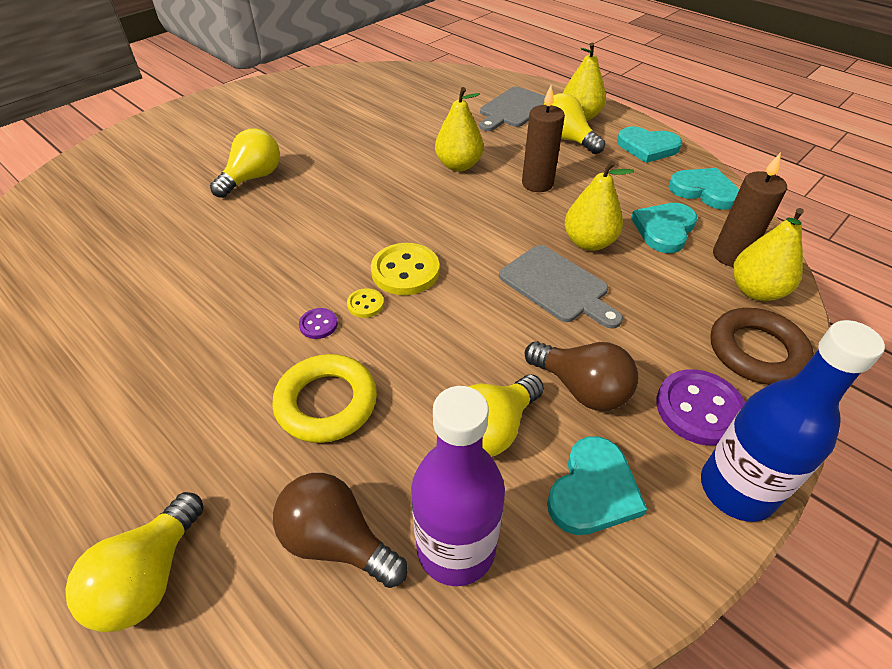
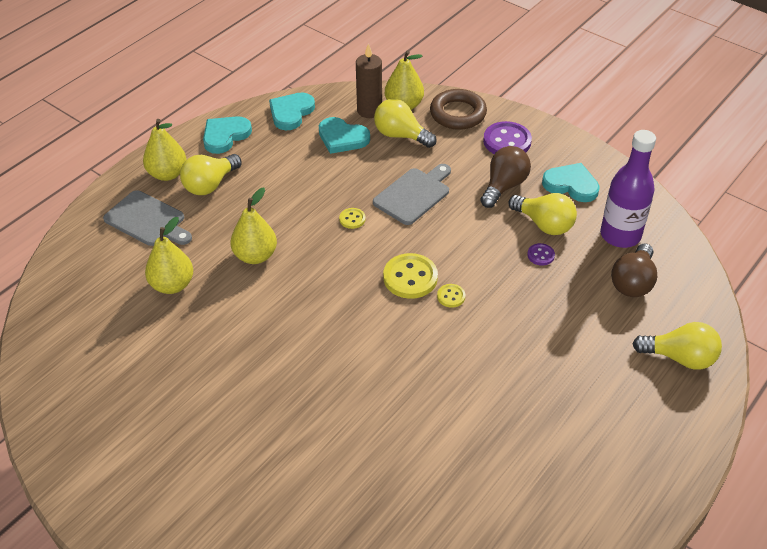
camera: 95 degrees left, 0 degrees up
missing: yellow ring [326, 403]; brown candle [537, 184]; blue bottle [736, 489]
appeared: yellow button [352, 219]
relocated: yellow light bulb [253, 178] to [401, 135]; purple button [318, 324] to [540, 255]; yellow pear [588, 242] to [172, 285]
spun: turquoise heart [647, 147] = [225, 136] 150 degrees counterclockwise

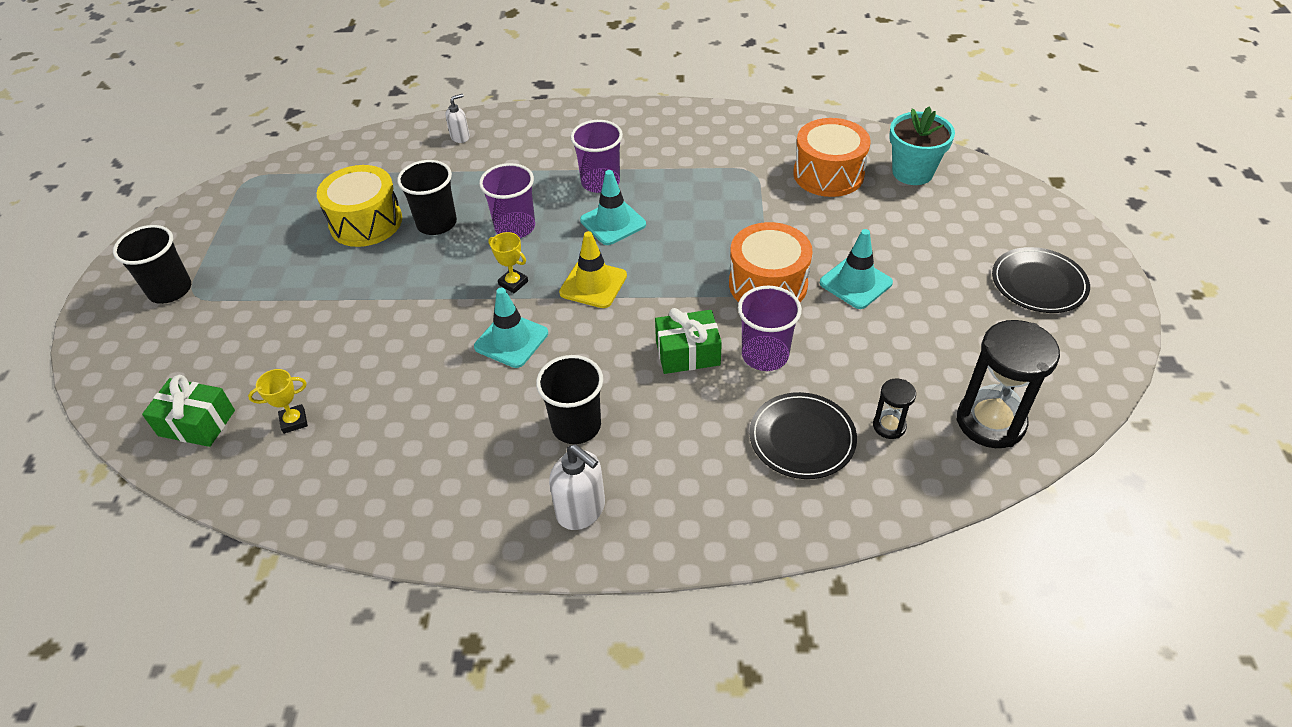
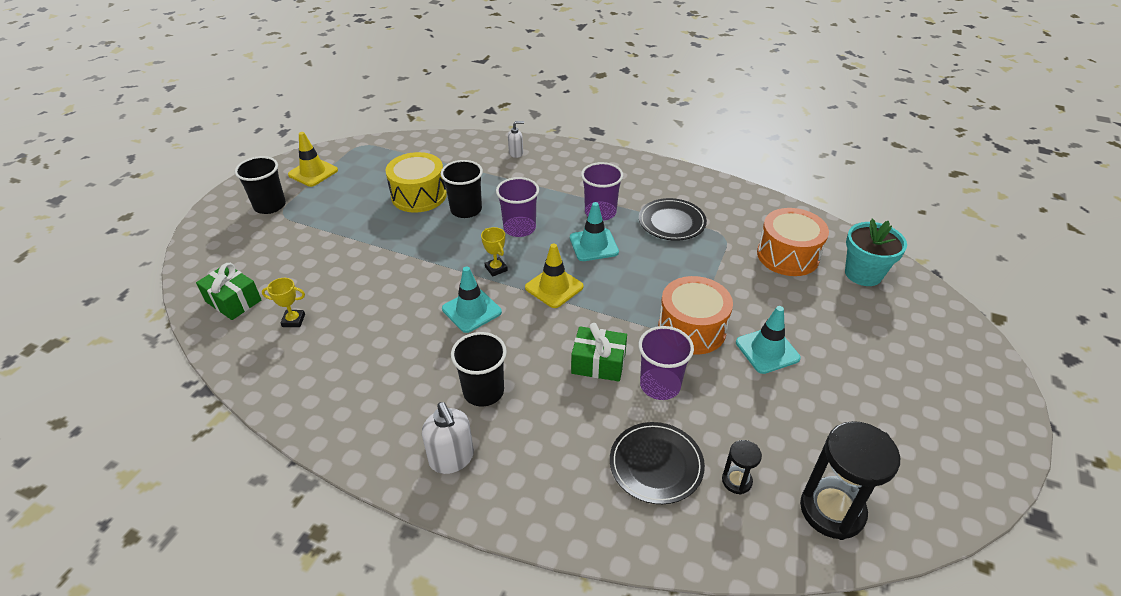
camera: 20 degrees right, 5 degrees down
appeared: yellow traffic cone [313, 172]
relocated: black plate [1038, 283] to [672, 222]

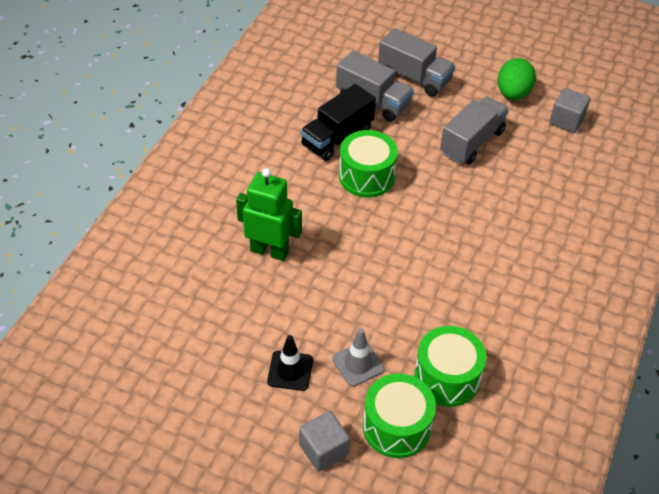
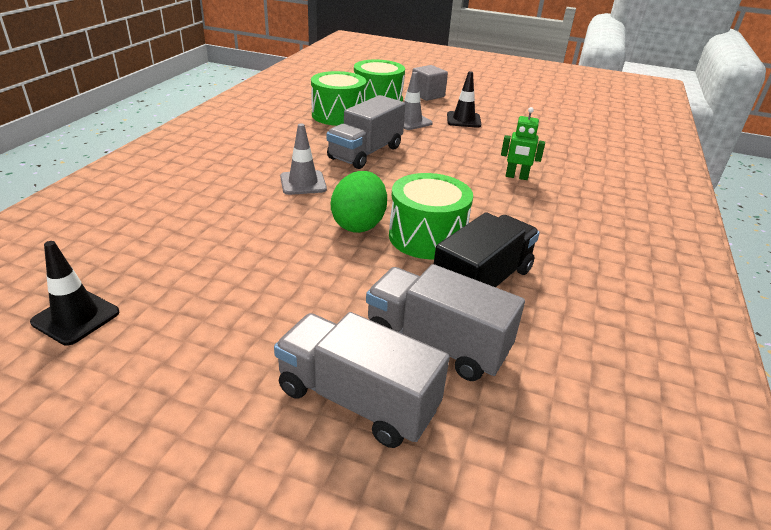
camera: 175 degrees right, 15 degrees down
appeared: grey traffic cone [303, 183]
relocated: grey truck [472, 142] to [366, 153]; green egg [513, 94] to [359, 224]
exchanged: grey cube [566, 121] to black traffic cone [76, 317]
size: green robot [269, 251] = [516, 177] x0.57

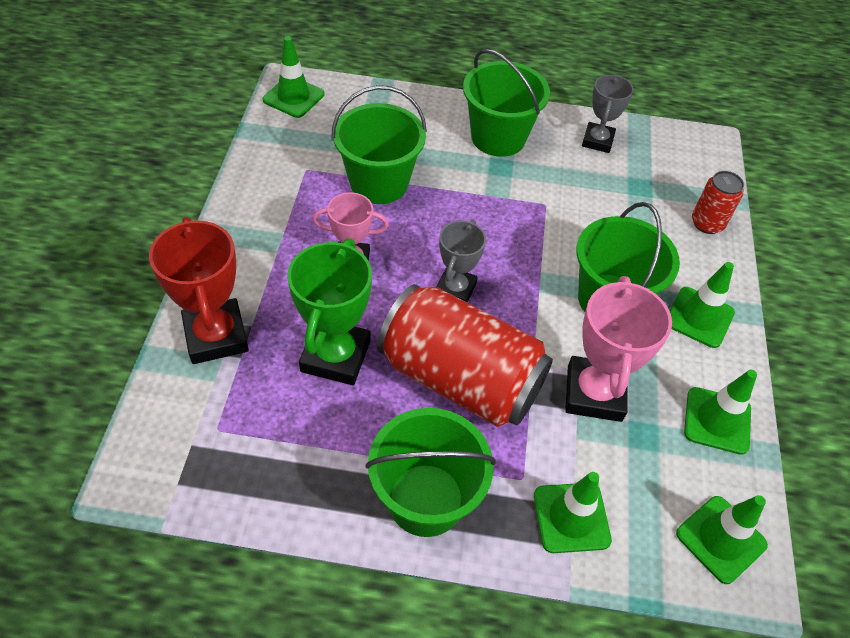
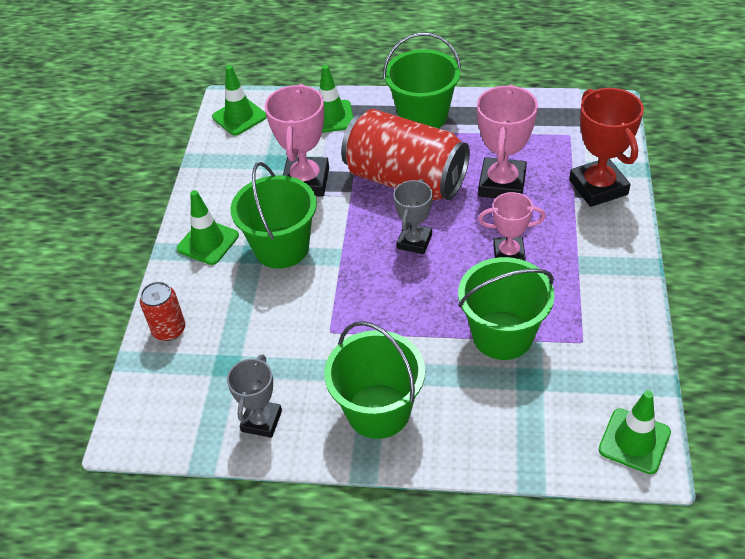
camera: 175 degrees left, 5 degrees down
missing: green traffic cone [717, 420]
colour: green trophy [335, 356] to pink trophy [502, 184]

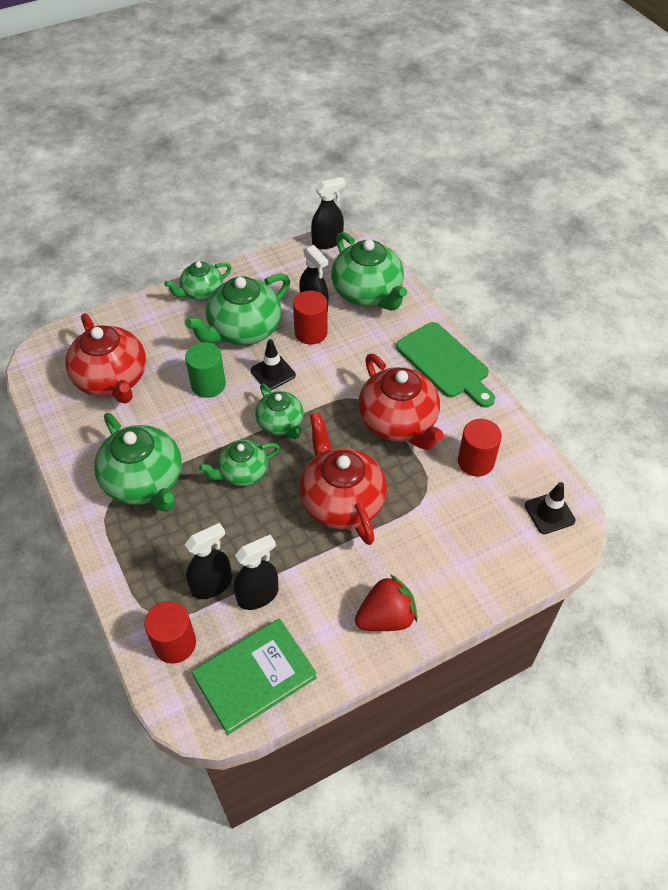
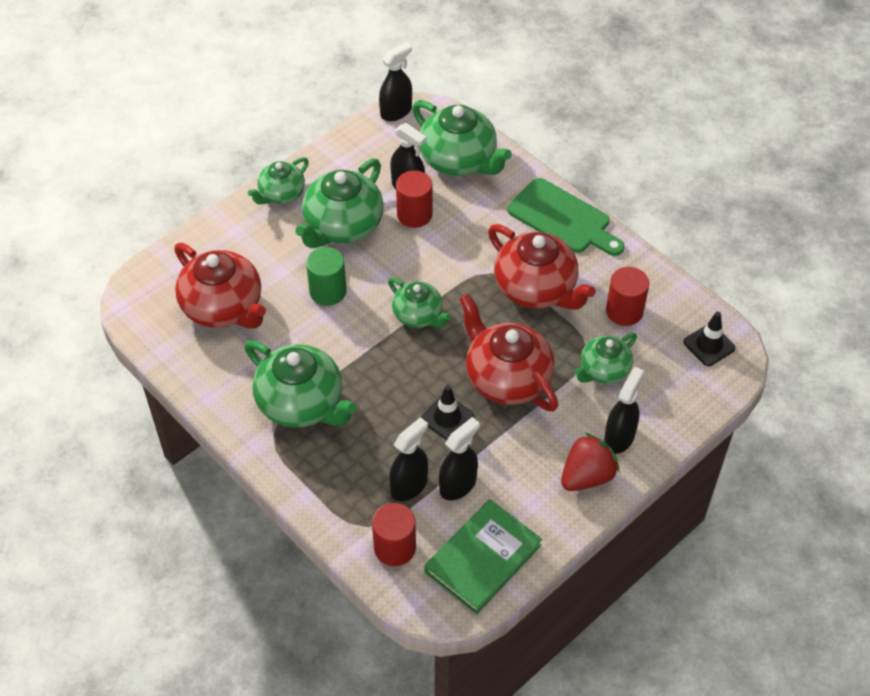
camera: 15 degrees left, 0 degrees up
appeared: black spray bottle [619, 437]
relocated: green teapot [242, 472] to [603, 370]; black traffic cone [273, 373] to [447, 418]

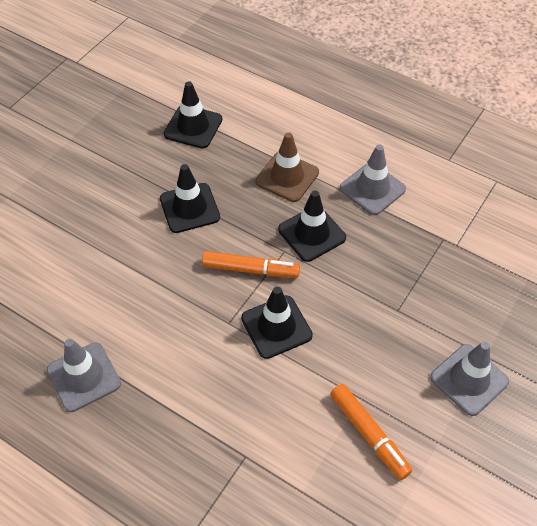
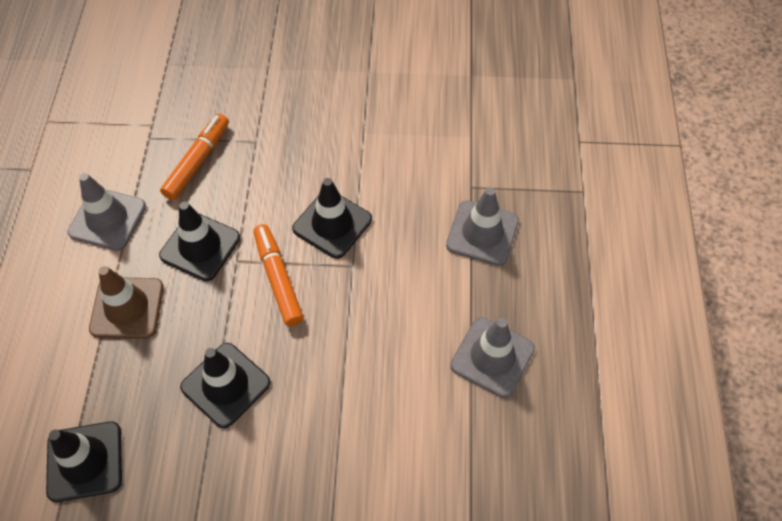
camera: 120 degrees left, 5 degrees up
relocated: orange marker [369, 434] to [197, 161]; grey traffic cone [469, 379] to [482, 233]

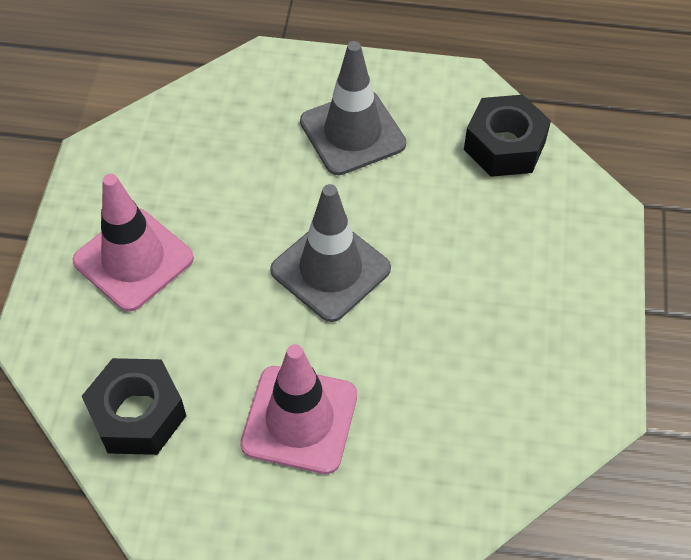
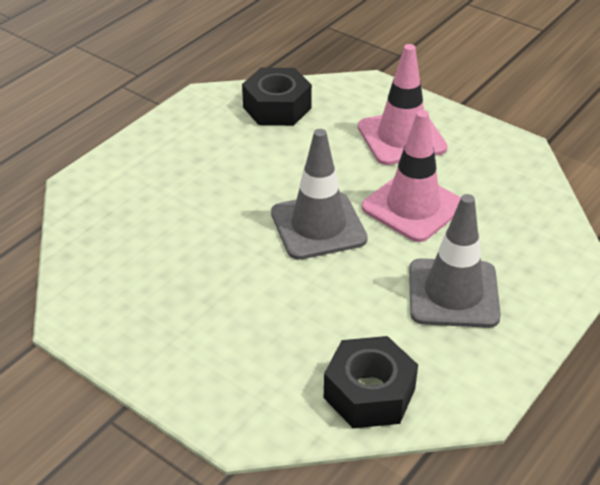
camera: 120 degrees right, 15 degrees down
relocated: pink traffic cone [299, 419] to [413, 207]

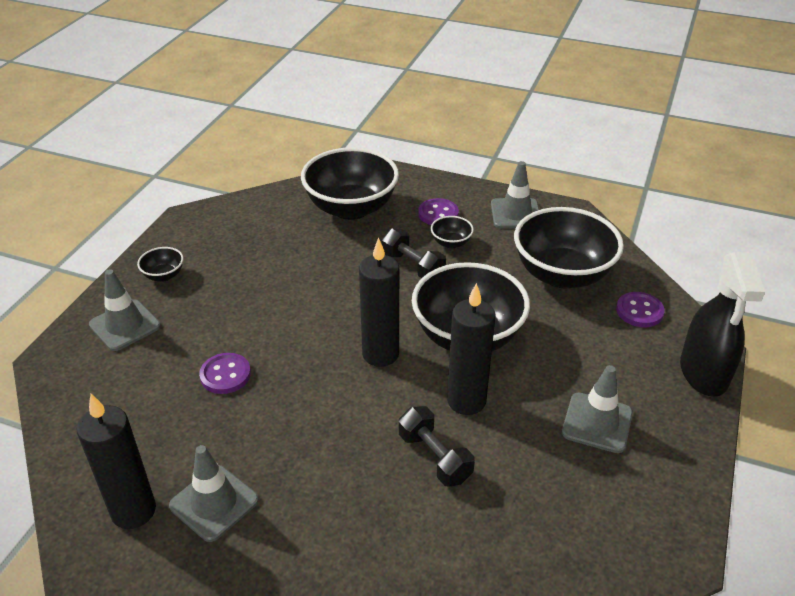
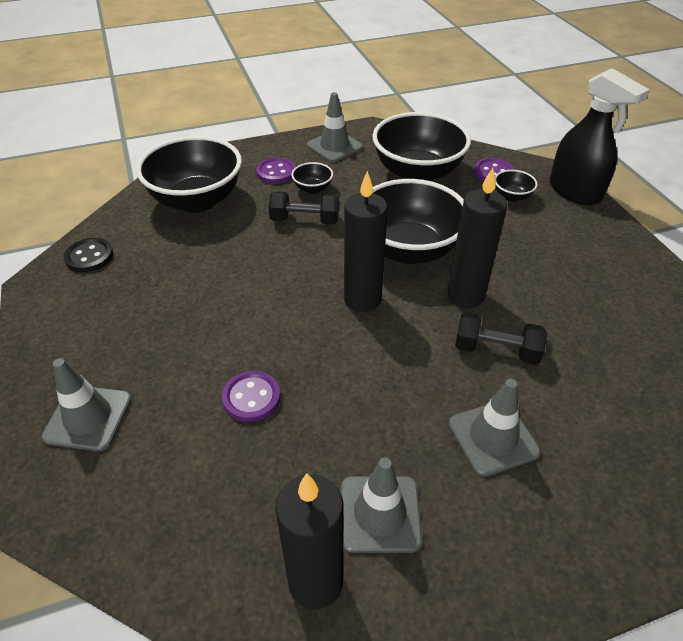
camera: 40 degrees left, 5 degrees up
appeared: black button [89, 257]
relocated: black bowl [164, 275] to [511, 197]; grey traffic cone [597, 423] to [493, 438]

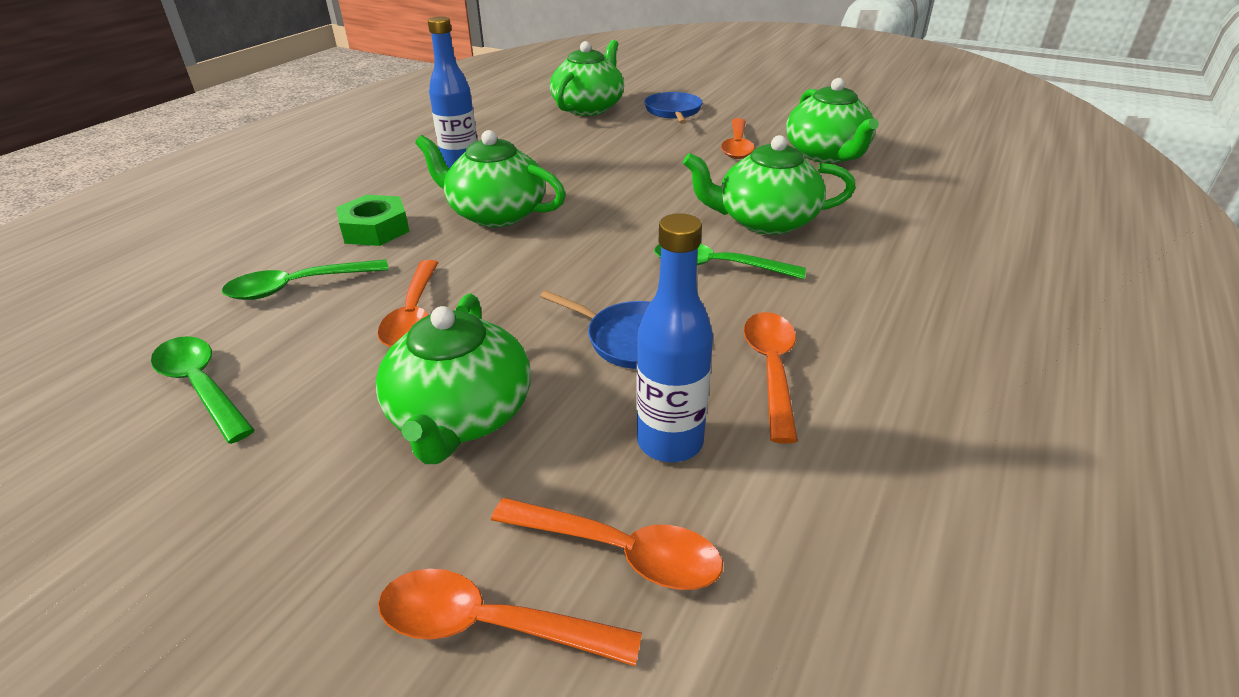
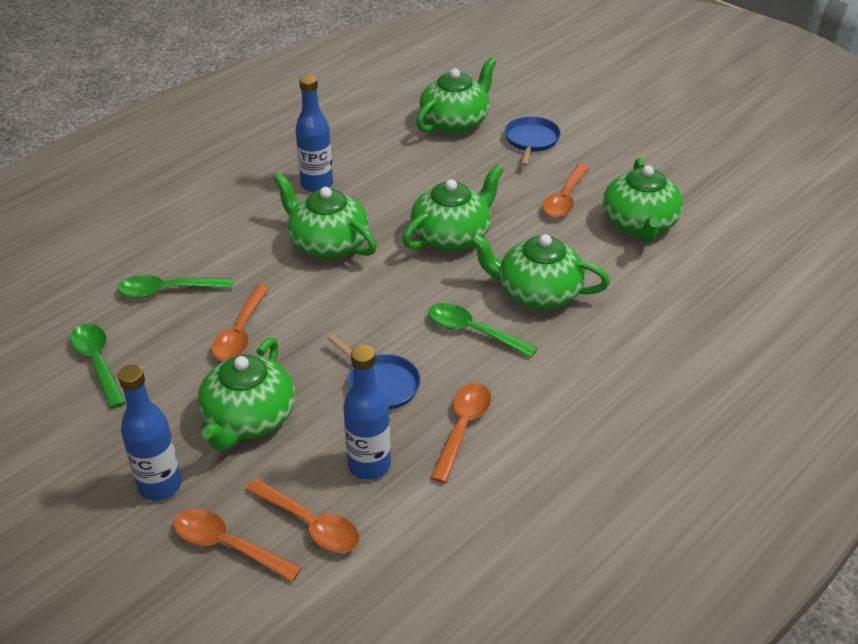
camera: 15 degrees right, 5 degrees up
missing: green nut [375, 229]
appeared: blue bottle [160, 485]; green teapot [452, 236]

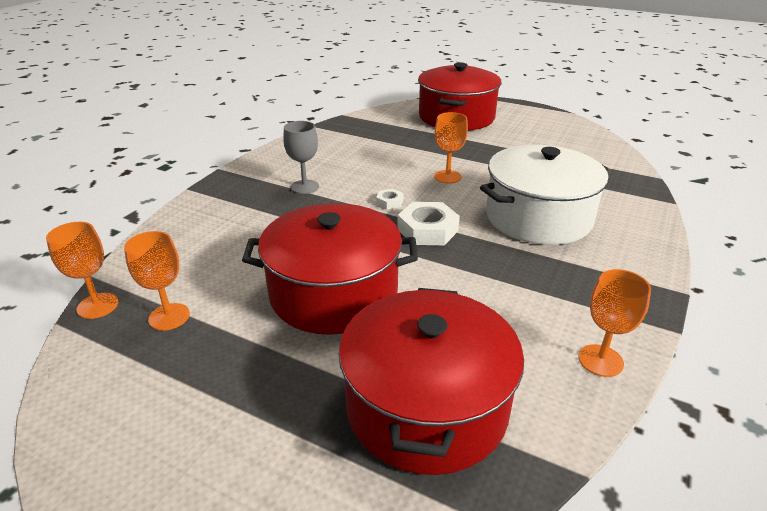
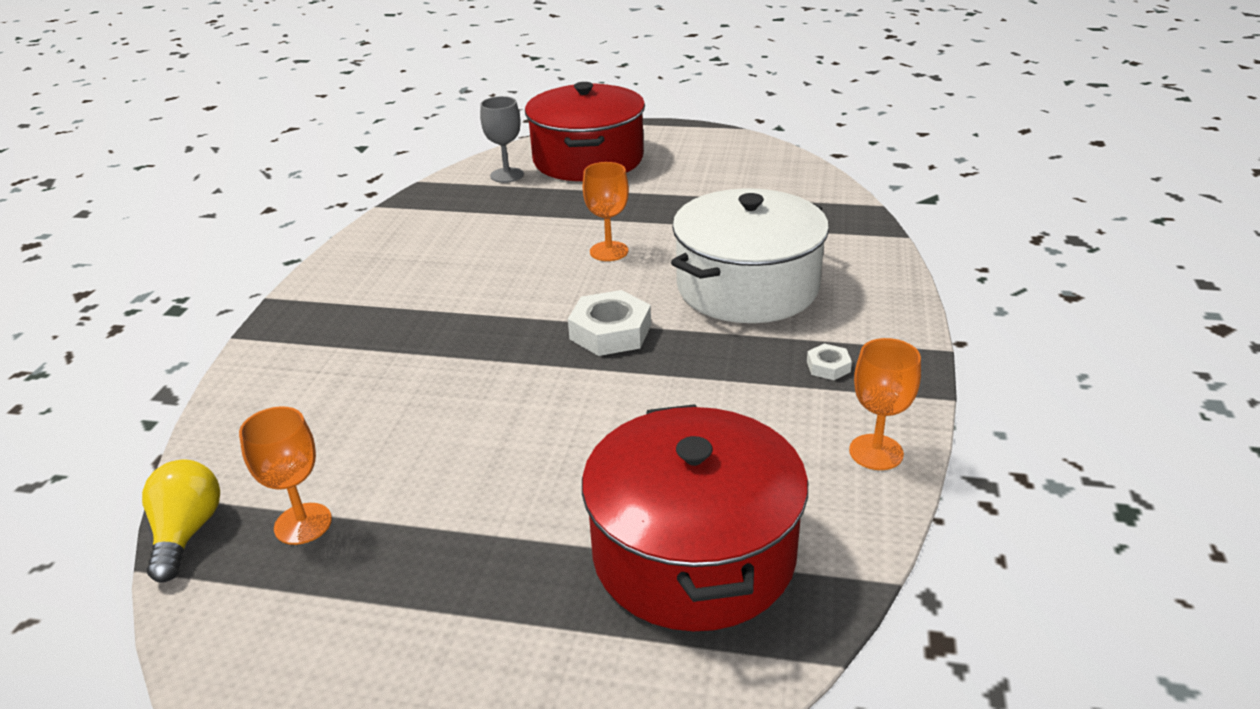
camera: 15 degrees left, 0 degrees up
missing: red pot [334, 293]
relocated: grey goblet [304, 187] to [507, 175]; white nut [389, 202] to [828, 366]
exchanged: orange goblet [97, 306] to yellow light bulb [187, 533]

